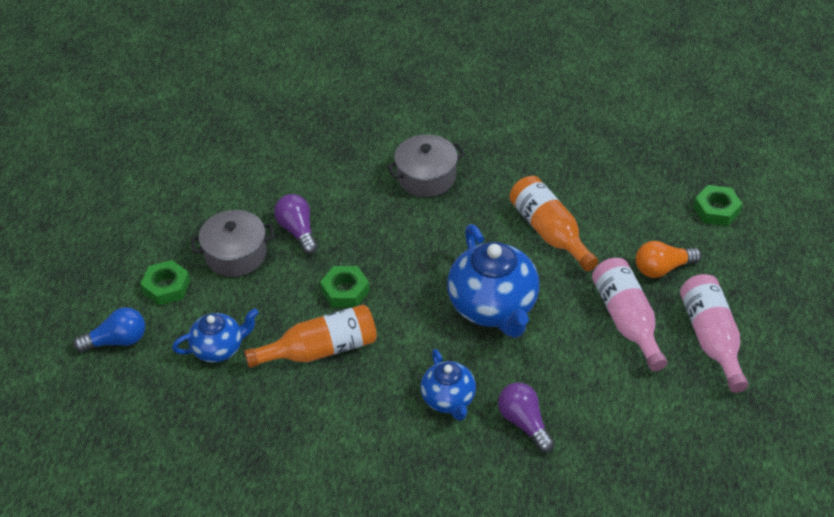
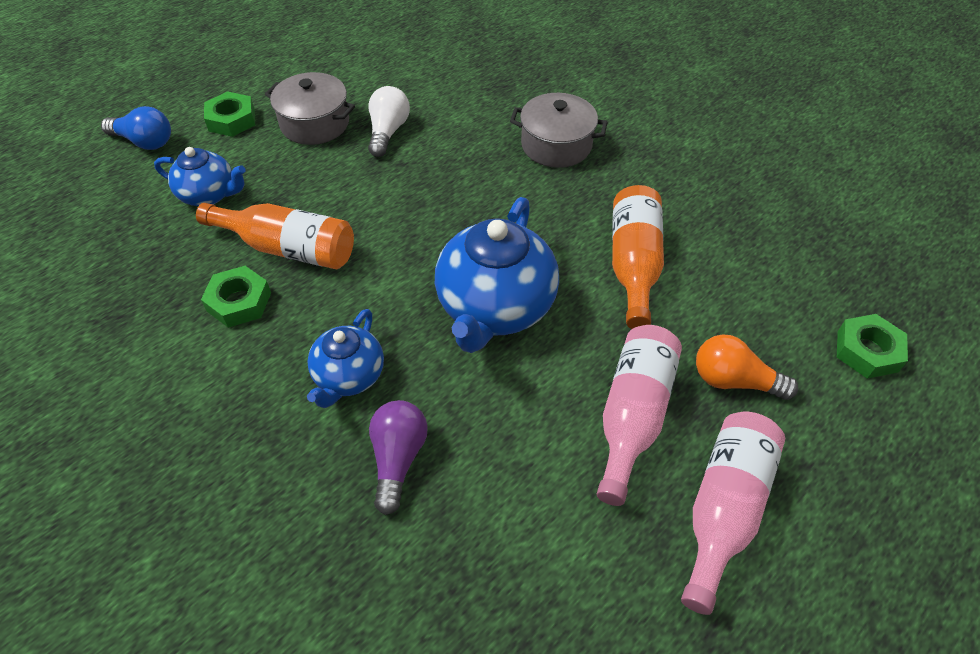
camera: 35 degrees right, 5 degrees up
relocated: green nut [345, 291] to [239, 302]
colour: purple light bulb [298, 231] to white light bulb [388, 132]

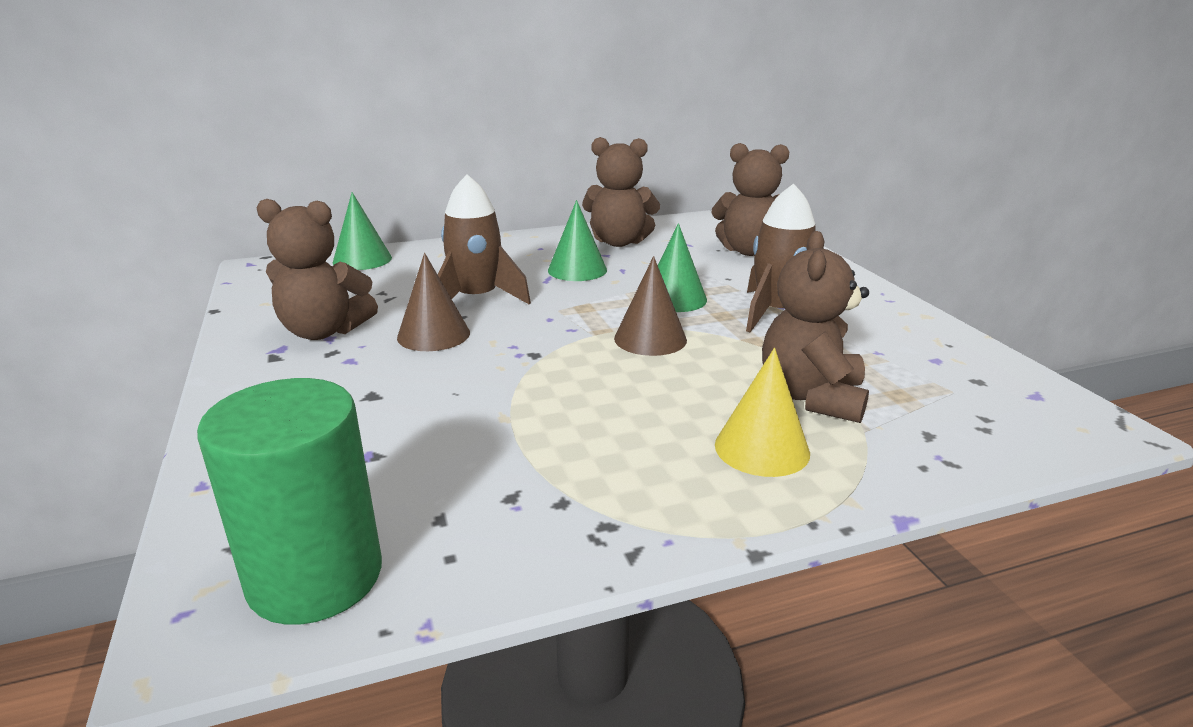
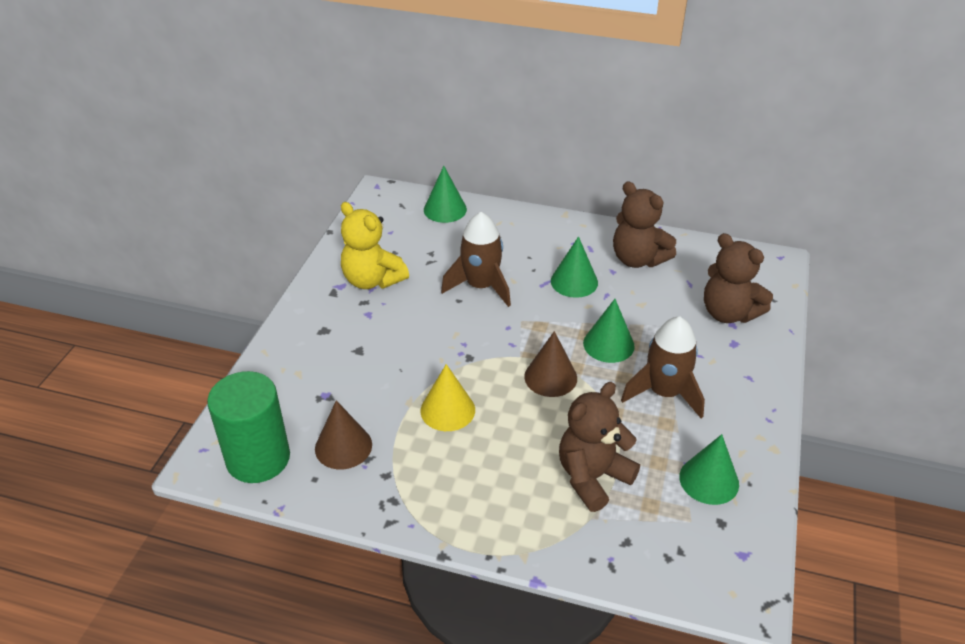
camera: 35 degrees right, 15 degrees up
appeared: green cone [709, 480]
relocated: brown cone [433, 335] to [343, 446]; yellow cone [762, 448] to [447, 410]
colour: brown teddy bear [324, 331] to yellow teddy bear [372, 280]

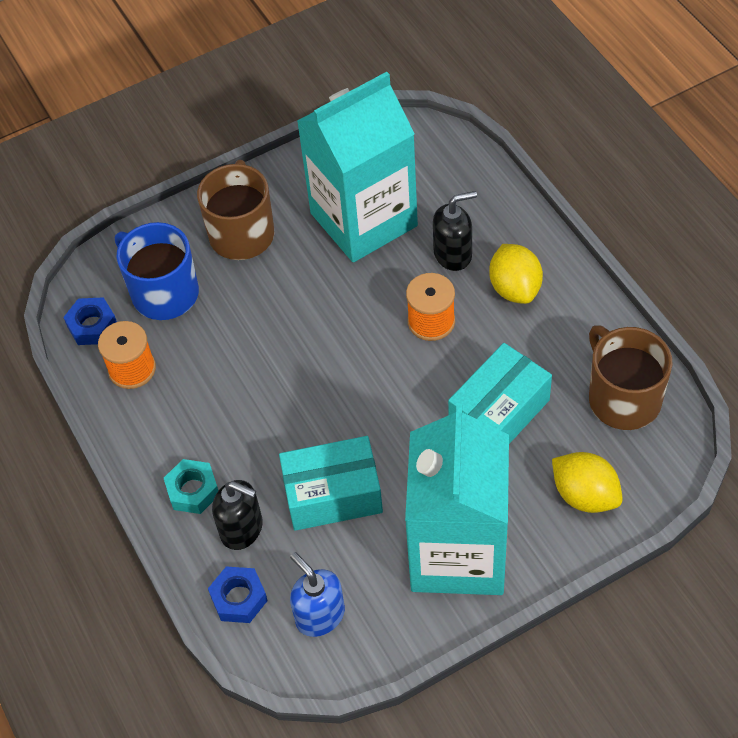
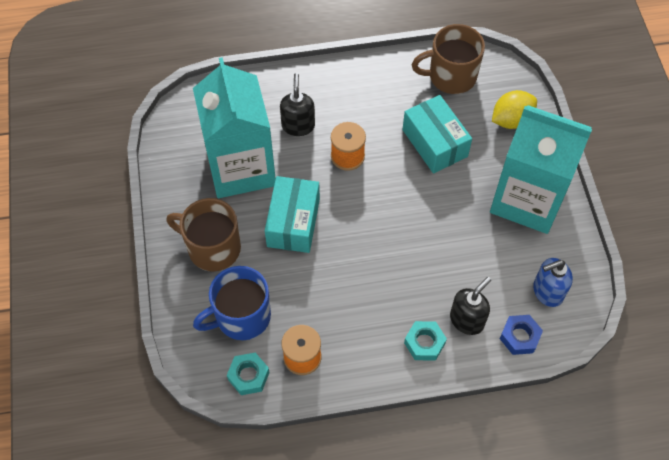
camera: 75 degrees left, 5 degrees up
missing: yellow lemon [515, 288]
relocated: turquoise box [333, 494] to [293, 222]
colour: blue nut [92, 326] to turquoise nut [248, 376]

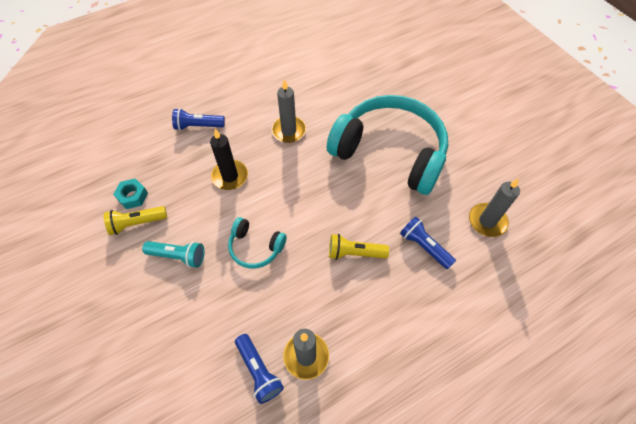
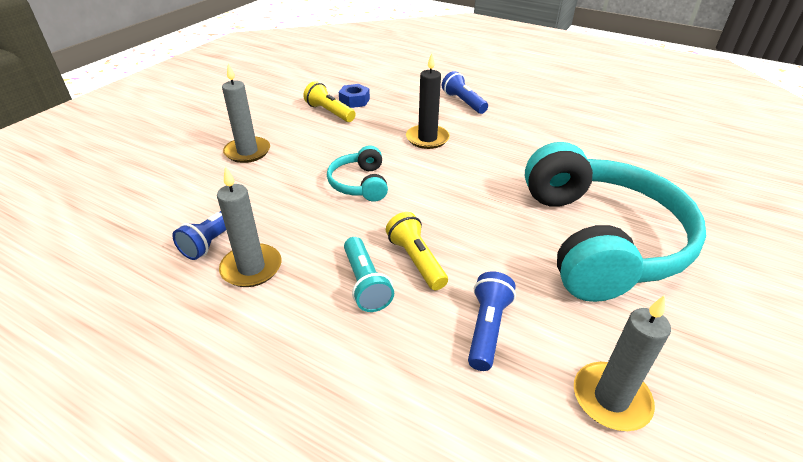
camera: 60 degrees right, 20 degrees down
relocated: turquoise flashlight [178, 256] to [365, 283]; grey candle [289, 131] to [247, 152]
colour: turquoise nut [133, 196] to blue nut [354, 101]

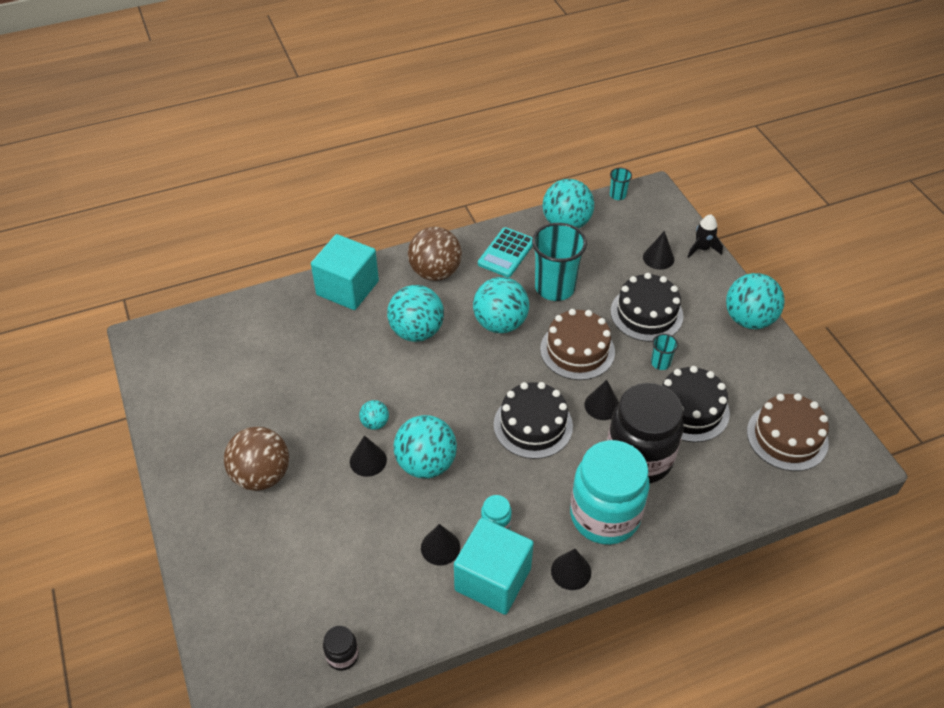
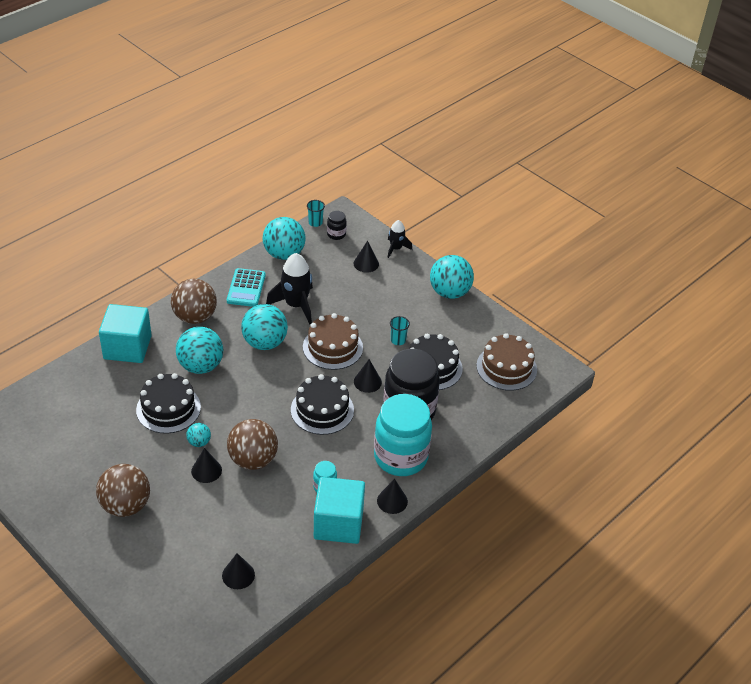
camera: 25 degrees left, 5 degrees down
relocated: black jar [342, 656] to [336, 234]; black cone [440, 547] to [238, 575]; black cake [646, 313] to [168, 408]
exchanged: turquoise cup [555, 287] to black rocket [296, 305]
colour: turquoise ball [426, 464] to brown ball [253, 460]

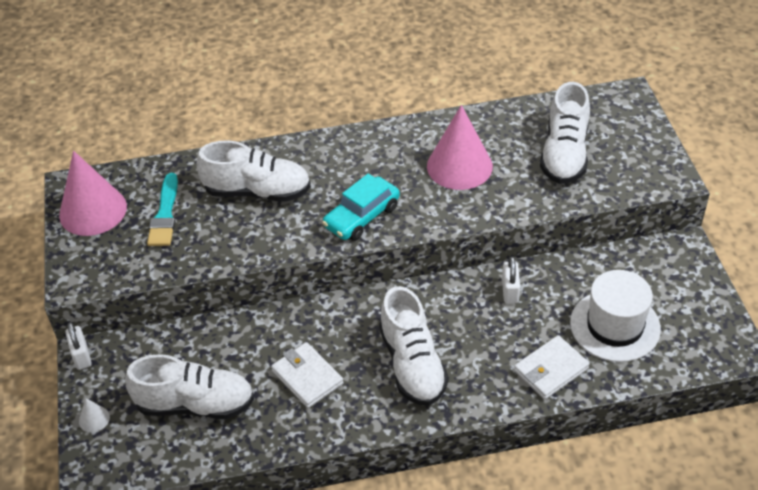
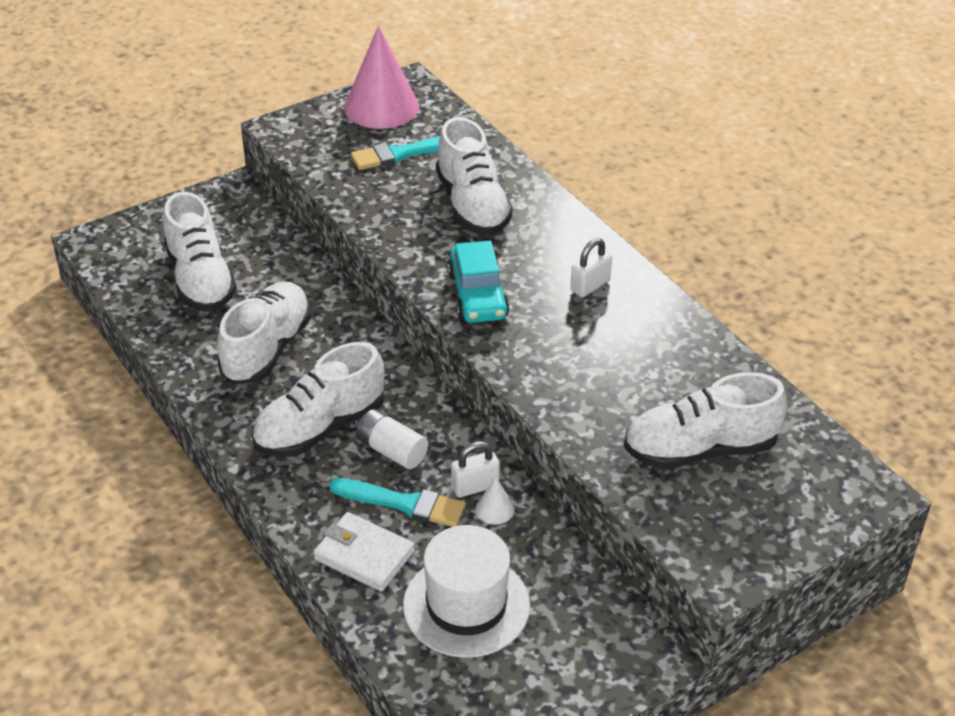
camera: 65 degrees right, 5 degrees down
missing: pink cone [459, 166]
appeared: turquoise brush [403, 503]; white battery [391, 450]
relocated: white padlock [81, 356] to [590, 286]; white cone [94, 419] to [494, 509]
exchanged: white wallet [307, 377] to white shoe [267, 349]
spun: turquoise car [362, 217] = [478, 295] 120 degrees counterclockwise

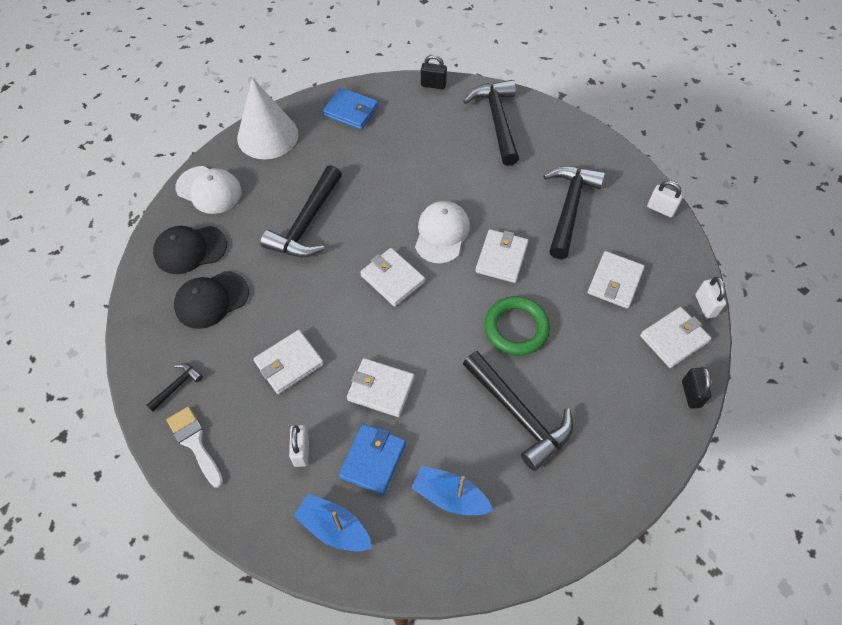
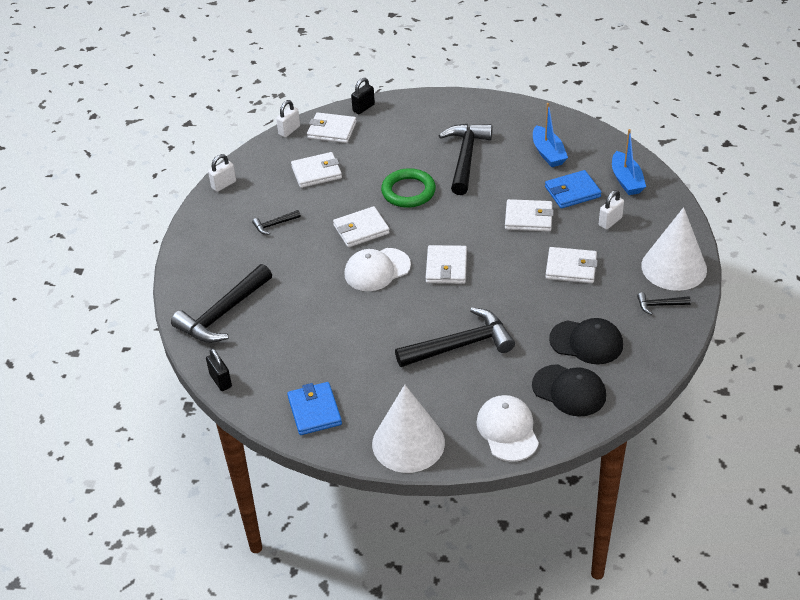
camera: 130 degrees left, 15 degrees down
exchanged: white brush [195, 443] to white cone [674, 267]
spun: white wallet [381, 389] = [528, 218] 60 degrees counterclockwise; white padlock [661, 209] = [224, 185] 60 degrees clockwise
size: black hammer [569, 208] = [274, 225] x0.45

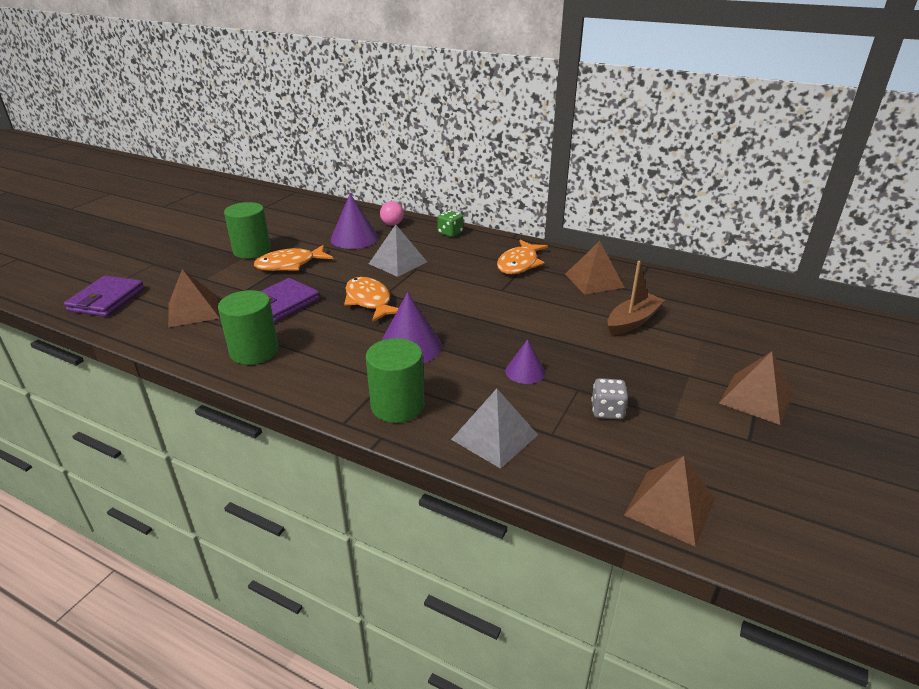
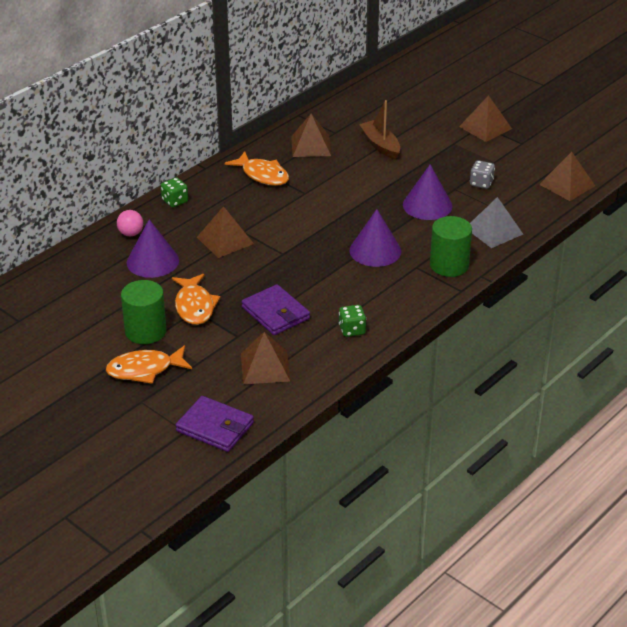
camera: 75 degrees left, 5 degrees up
relocated: orange fish [369, 301] to [144, 370]
exchanged: green cylinder [254, 351] to green dice [352, 330]
colour: grey pyramid [398, 262] to brown pyramid [225, 240]
size: purple cone [525, 371] = [427, 205] x1.69

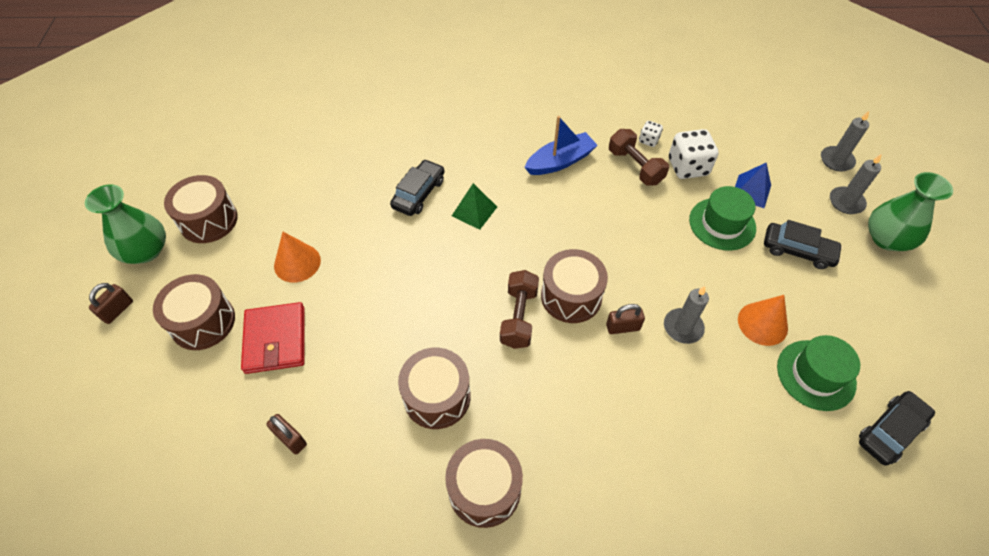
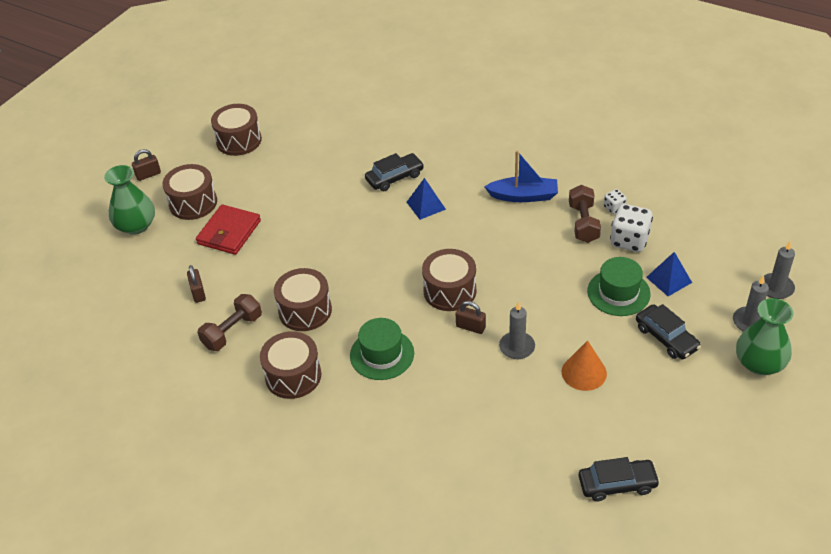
camera: 35 degrees right, 10 degrees down
missing: orange cone [297, 263]
relocated: green vase [146, 251] to [136, 225]; brown dumbbell [519, 317] to [232, 331]; green hat [816, 375] to [382, 354]
colour: green pyramid [474, 211] to blue pyramid [426, 205]

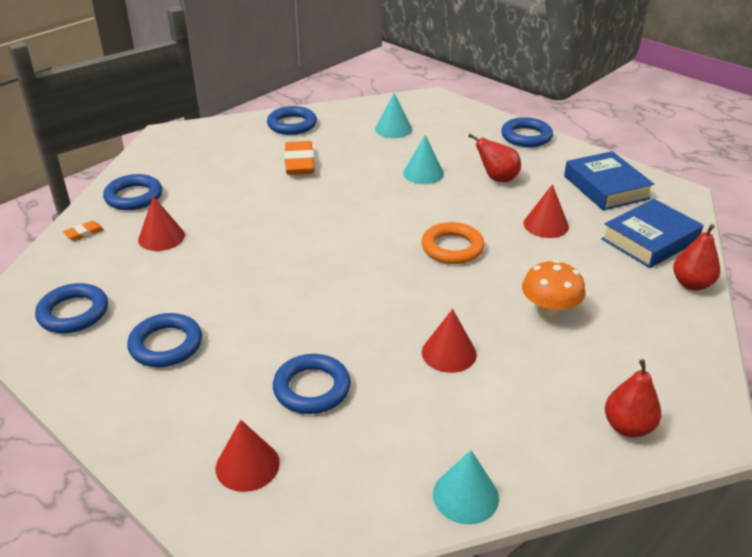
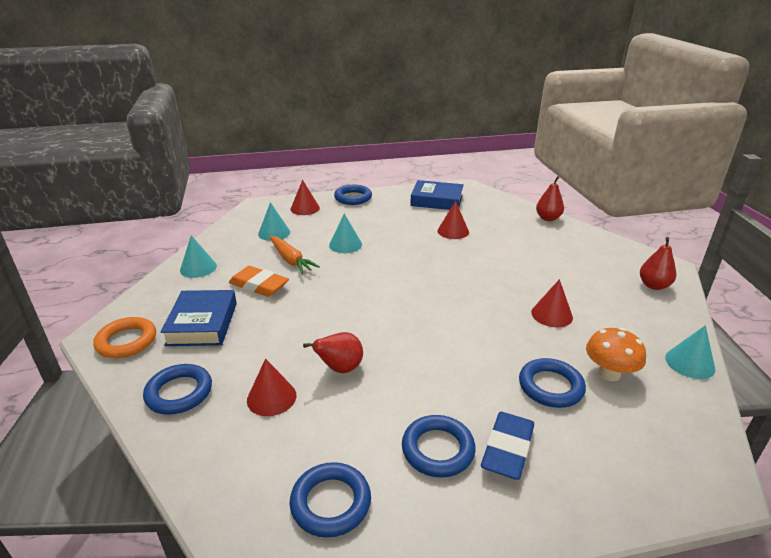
camera: 55 degrees left, 5 degrees down
missing: orange eraser [84, 233]
appeared: orange carrot [291, 260]; blue eraser [507, 449]
relocated: red cone [247, 465] to [305, 208]; orange ring [452, 248] to [126, 341]; red pear [497, 178] to [340, 369]; orange mushroom [549, 312] to [609, 373]; blue book [650, 240] to [202, 323]
exchanged: blue ring [292, 124] to turquoise cone [198, 268]

